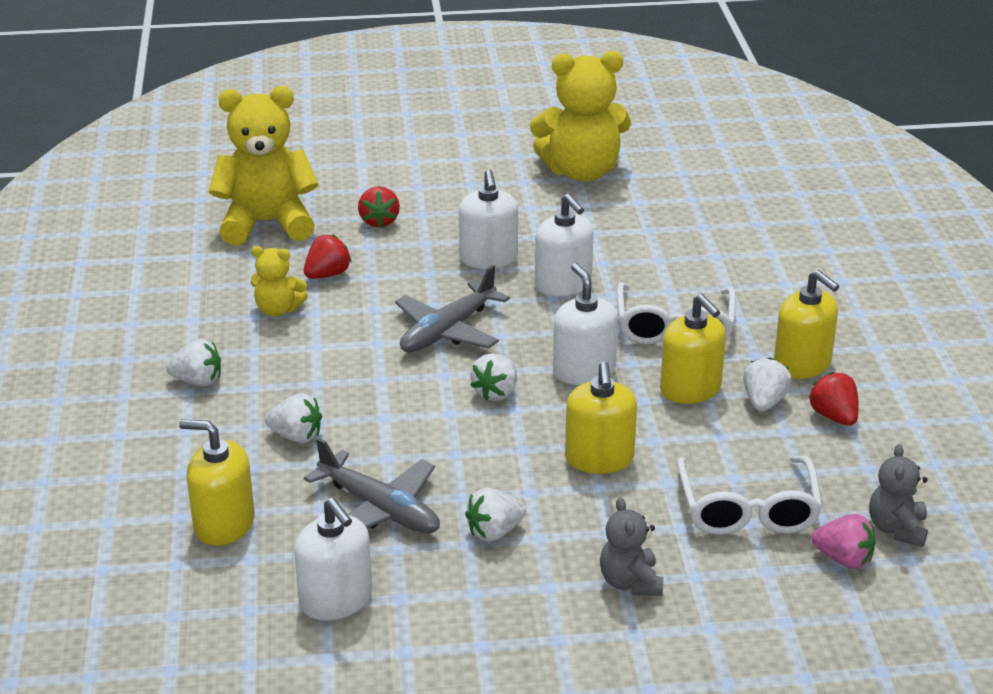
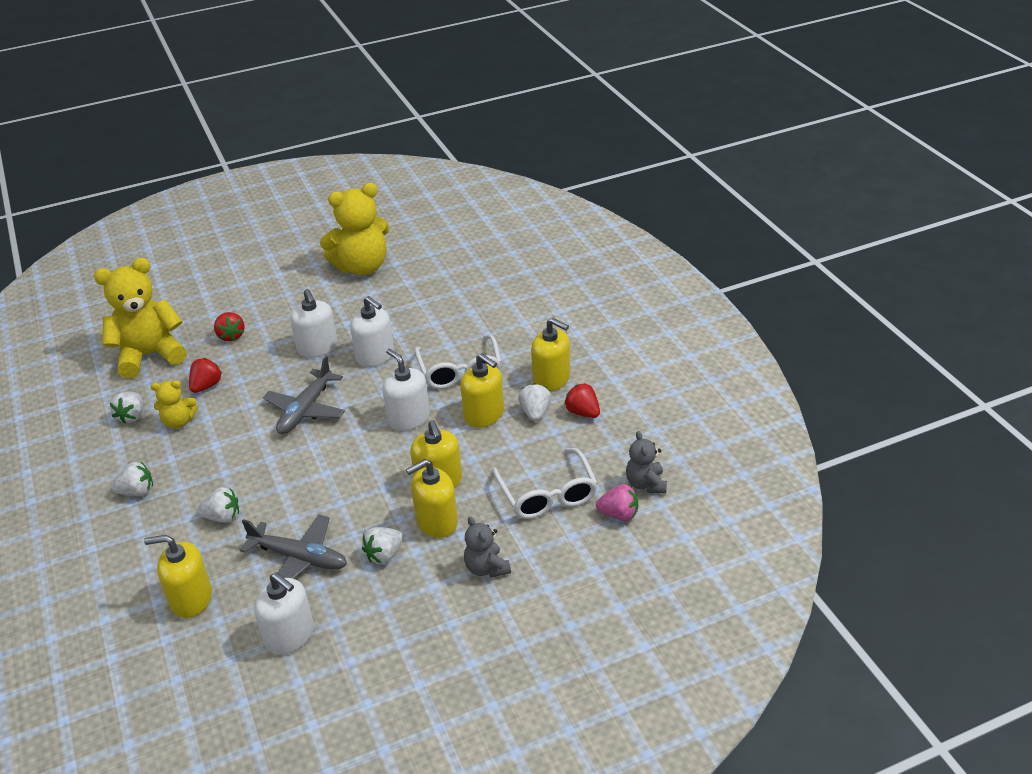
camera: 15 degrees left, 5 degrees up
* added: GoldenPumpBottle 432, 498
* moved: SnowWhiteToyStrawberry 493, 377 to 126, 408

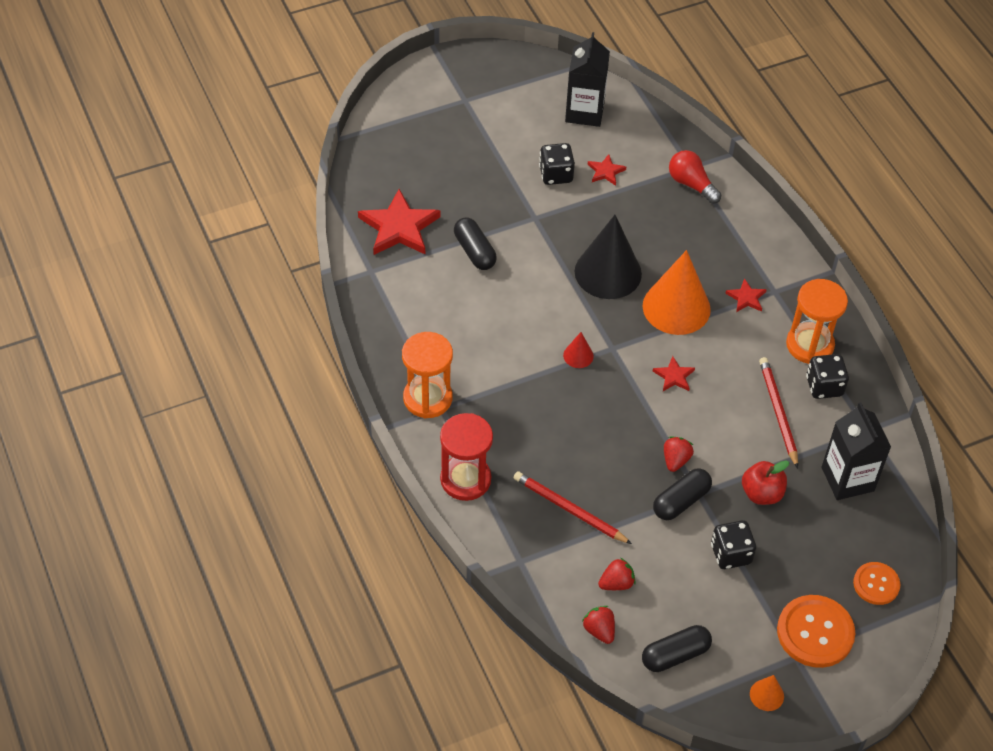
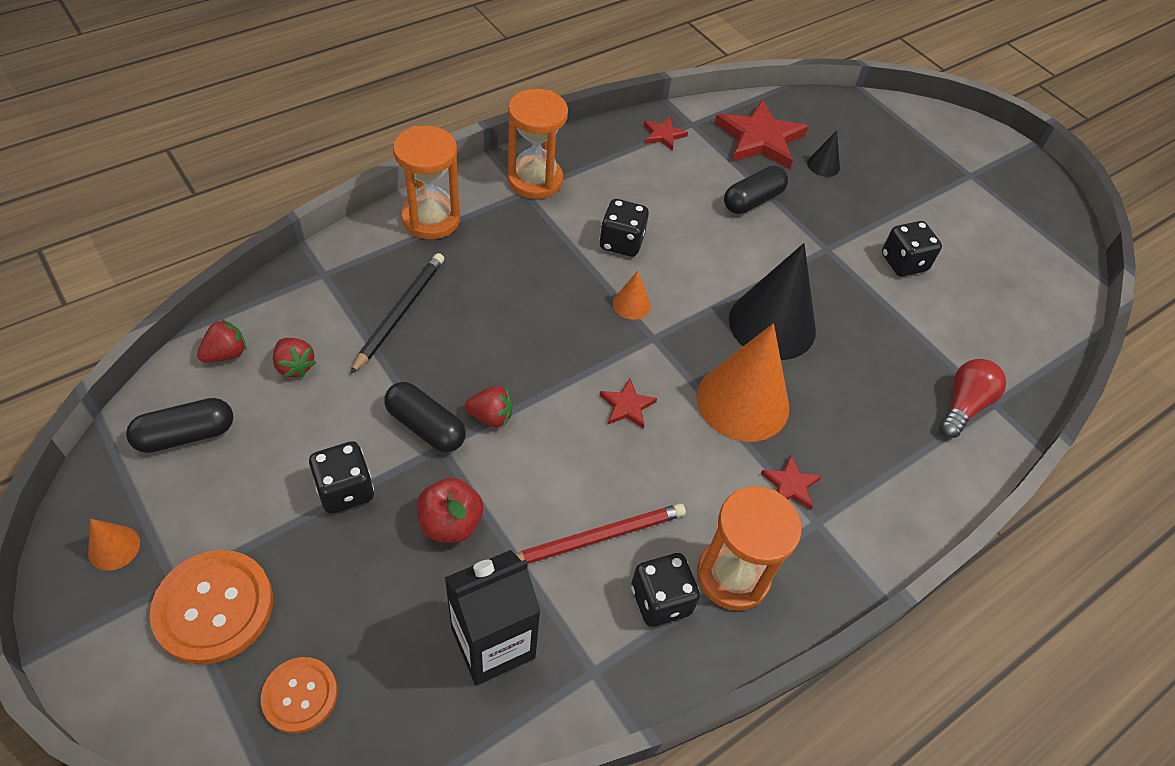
camera: 75 degrees right, 0 degrees up
* removed: JetBlackJuiceCarton 587, 79
* added: JetBlackGameDie 624, 228
* added: JetBlackConeShape 823, 154
* moved: CrimsonStar 607, 170 to 666, 134
* recoloured: CrimsonHourglass 466, 457 to OrangeColouredHourglass 426, 182
* recoloured: CrimsonWoodenPencil 573, 507 to JetBlackWoodenPencil 397, 313
* recoloured: CrimsonConeShape 578, 350 to OrangeColouredConeShape 632, 295
* turned: JetBlackCapsule 677, 648 = 179, 425 75 degrees counterclockwise

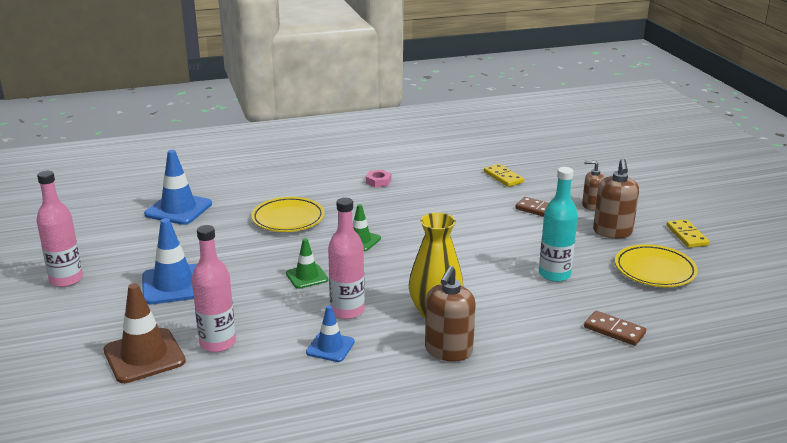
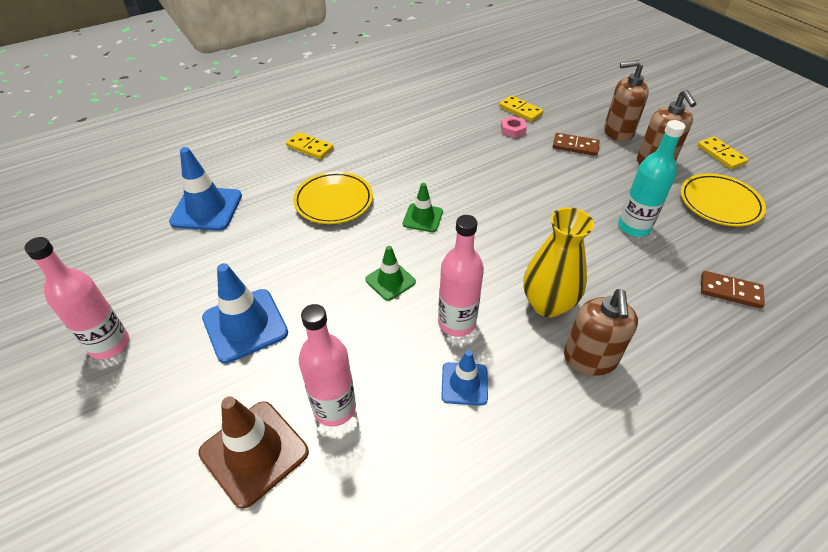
camera: 15 degrees left, 20 degrees up
* added: GoldenDomino 309, 145
* moved: RosyHexNut 378, 178 to 514, 127
* resized: RussetPumpBottle 593, 185 = 626, 101 x1.57

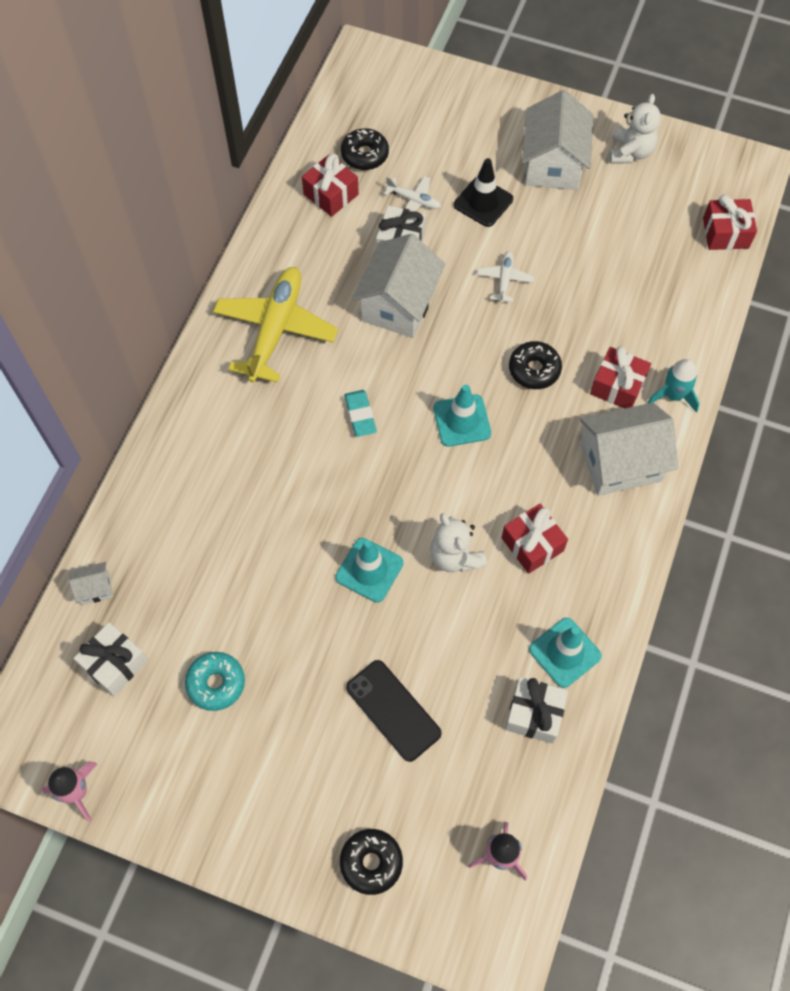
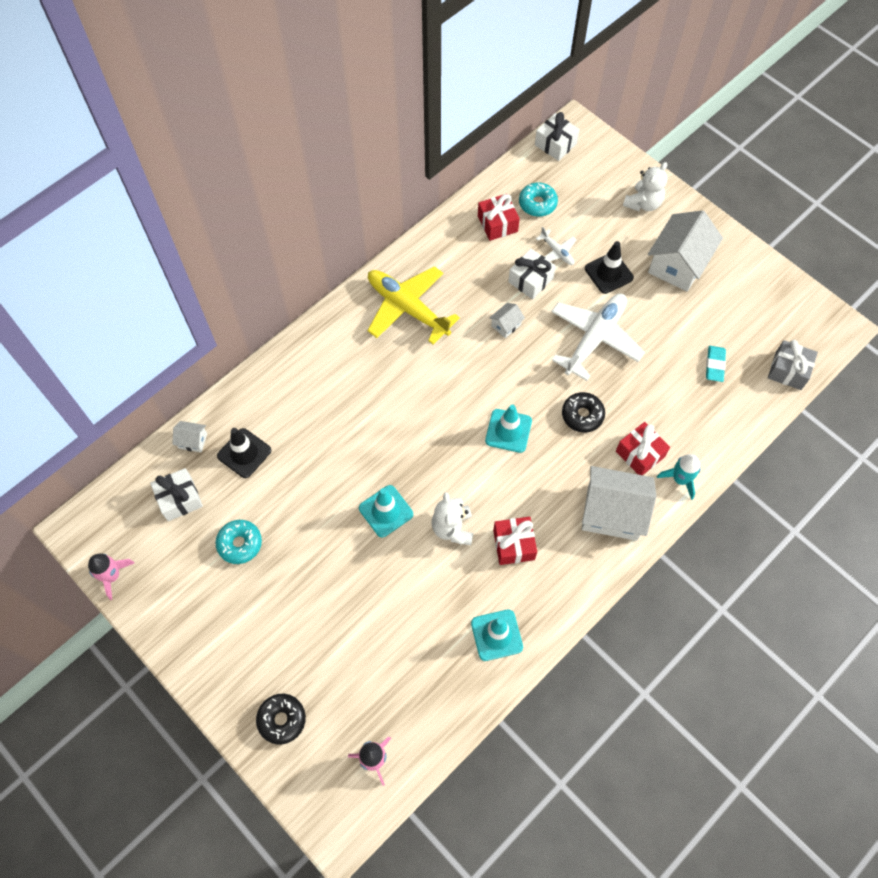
camera: 25 degrees right, 0 degrees up
* removed: JetBlackMobilePhone 394, 711
* added: JetBlackRoadCone 244, 453
* moved: TealPencilEraser 360, 413 to 716, 364
* moved: SnowWhiteWrappedGift 536, 710 to 557, 136
* moved: SnowWhiteTeddy 635, 129 to 645, 186
* recoloured: JetBlackDoughnut 365, 149 to TealDoughnut 538, 200
* recoloured: CrimsonWrappedGift 730, 222 to AshGreyWrappedGift 793, 365
* turned: GoldenPlane 275, 325 = 413, 305 90 degrees counterclockwise
* resized: SnowWhiteCottage 398, 285 = 507, 320 x0.44
* resized: SnowWhitePlane 505, 277 = 598, 337 x2.16

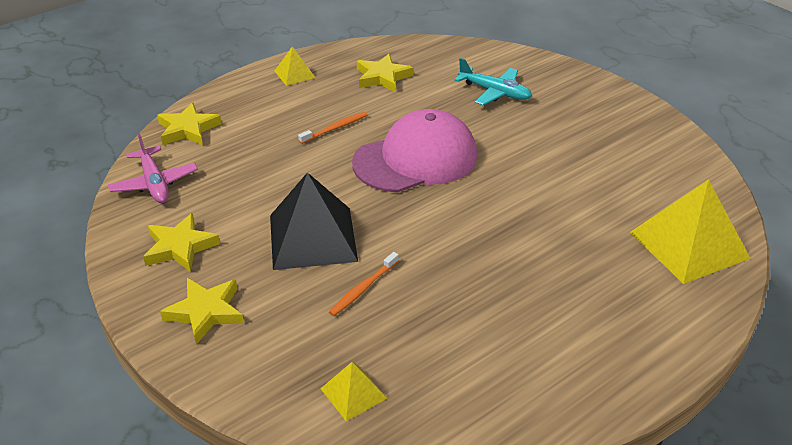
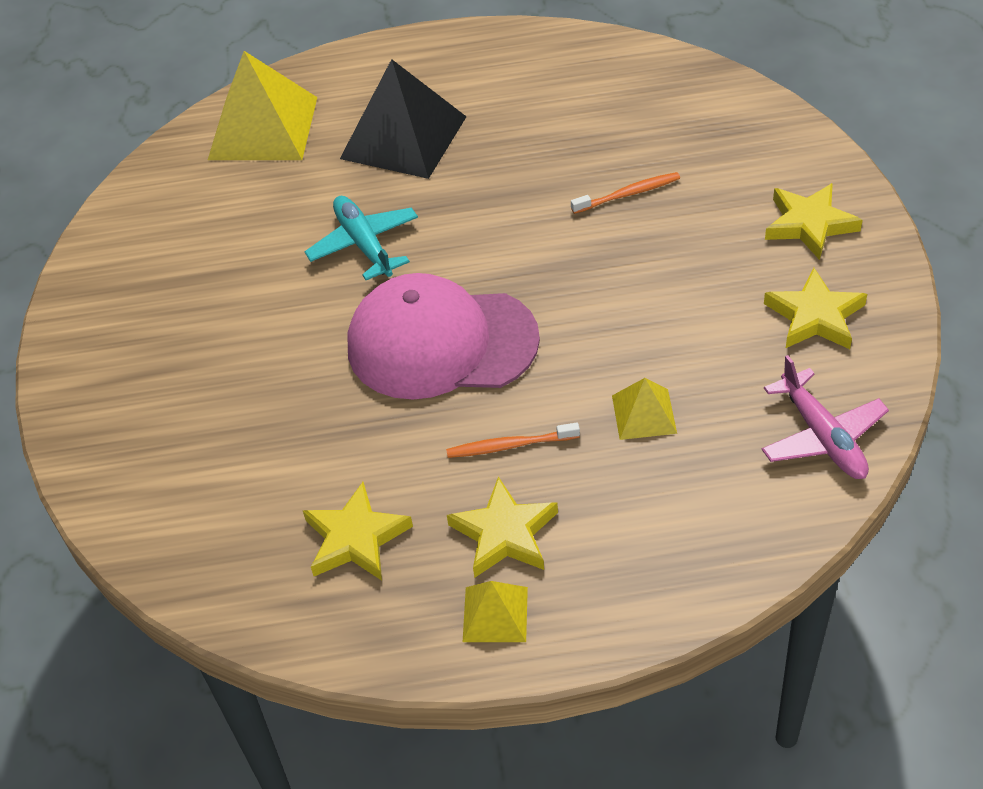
camera: 145 degrees left, 10 degrees up
* moved: GoldenStar 189, 124 to 502, 527
* moved: JetBlackPyramidShape 314, 221 to 403, 119
* moved: GoldenPyramidShape 353, 391 to 644, 409
* moved: TealPlane 493, 81 to 361, 238
* turned: RosyPlane 153, 168 = 825, 417 150 degrees clockwise

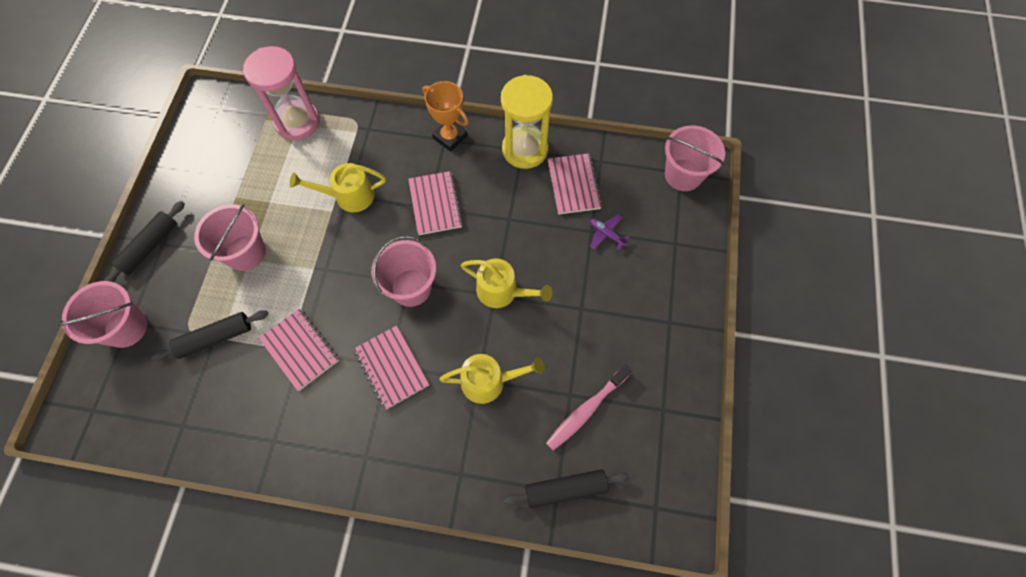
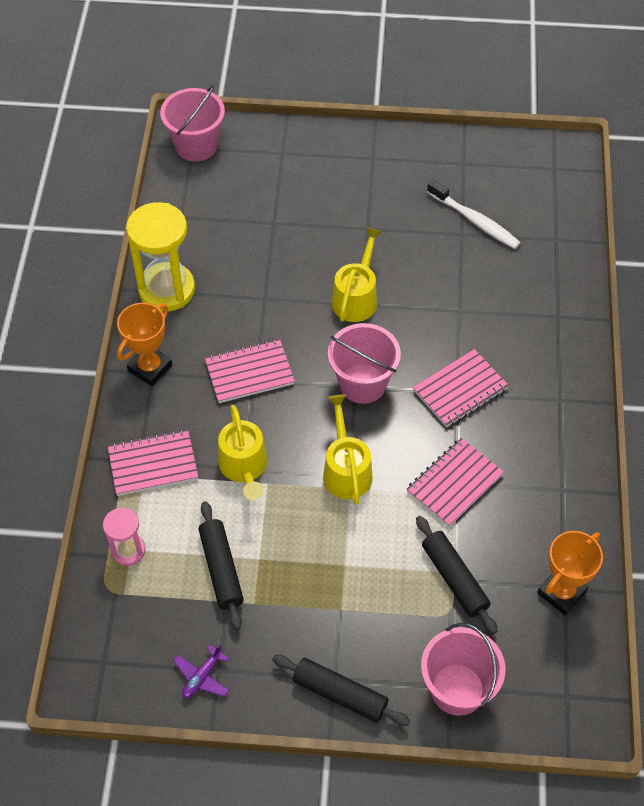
camera: 95 degrees left, 10 degrees down
* removed: RosyBucket 230, 237
* added: OrangeColouredTrophy 570, 573
* moved: GoldenWateringPot 492, 379 to 348, 449
* moved: JetBlackRollingPin 566, 488 to 221, 565
* moved: RosyNotepad 575, 183 to 153, 462
* moved: RoyalPurplePlane 610, 232 to 201, 671
* recoloured: RosyDentalBrush 589, 407 to SnowWhiteDentalBrush 474, 214
* resized: RosyHourglass 281, 93 = 124, 536 x0.54

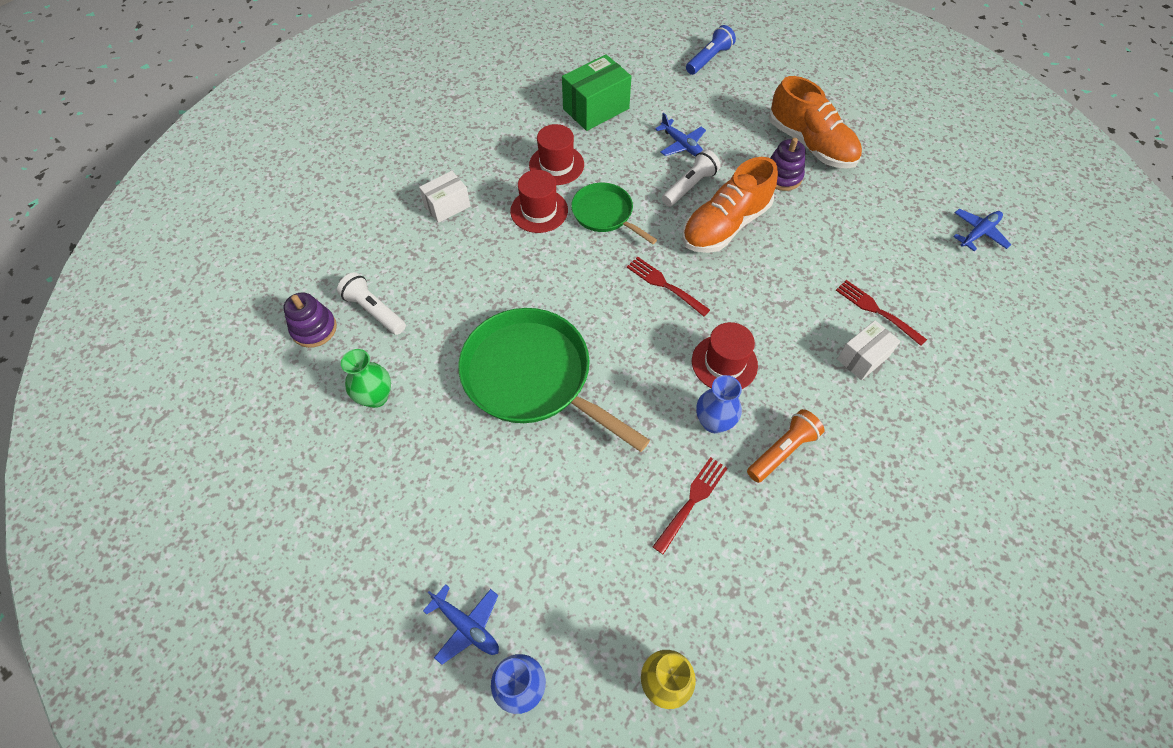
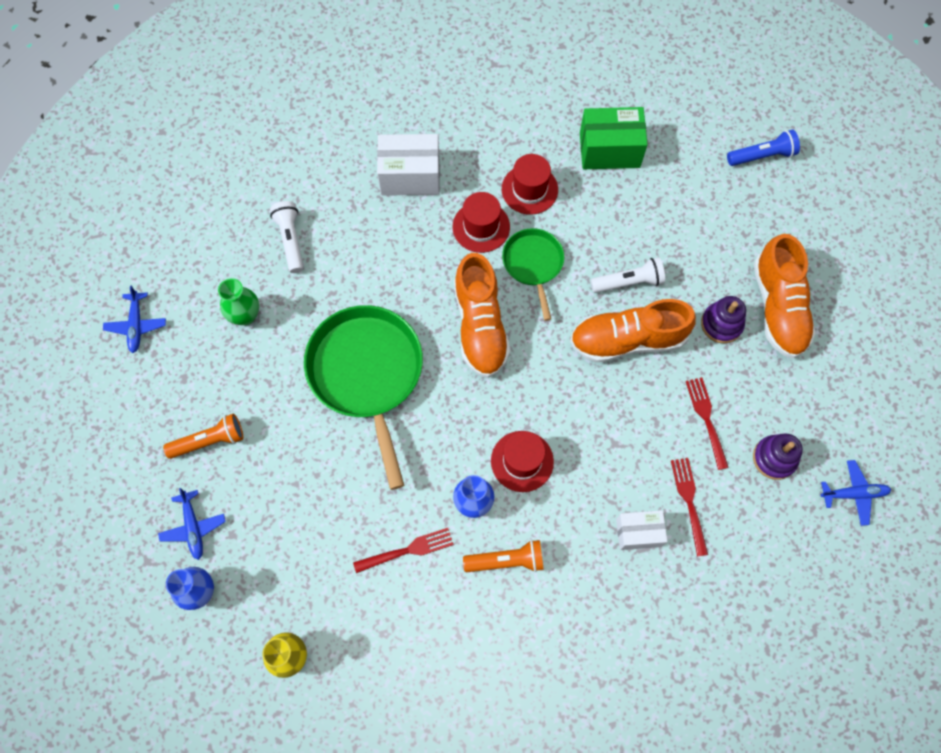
camera: 35 degrees right, 10 degrees up
* added: OrangeColouredPocketTorch 203, 436
* added: OrangeColouredSneaker 482, 315
* moved: RoyalPurpleStackingToy 310, 320 to 778, 457
* moved: CrimsonDinnerFork 668, 286 to 707, 423
* moved: RoyalBluePlane 680, 134 to 134, 319
* resized: SnowWhiteBox 444, 197 = 408, 165 x1.58

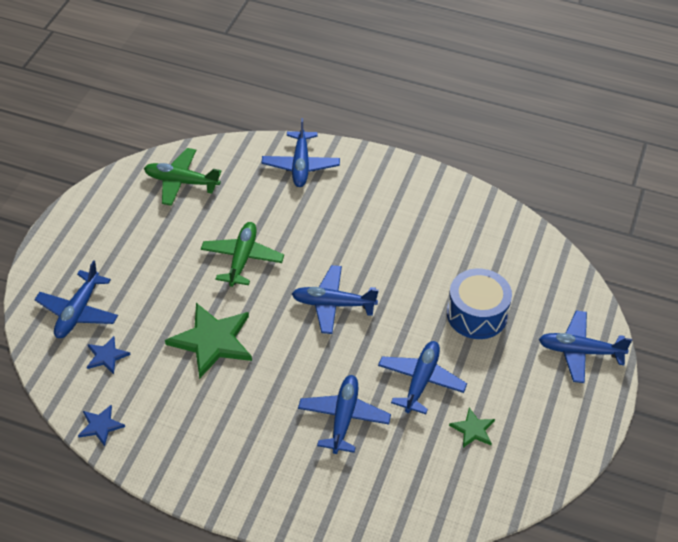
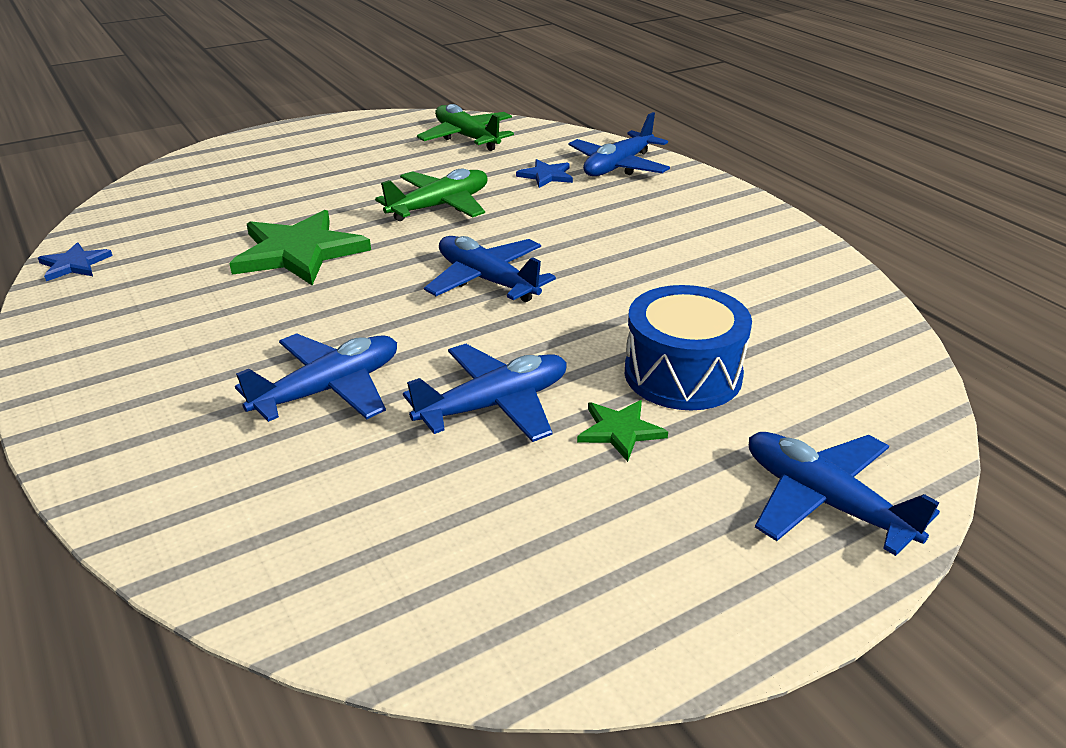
camera: 40 degrees right, 15 degrees down
* removed: RoyalBluePlane 76, 299
* moved: RoyalBlueStar 109, 355 to 544, 173
* moved: LeafGreenStar 472, 428 to 622, 431

